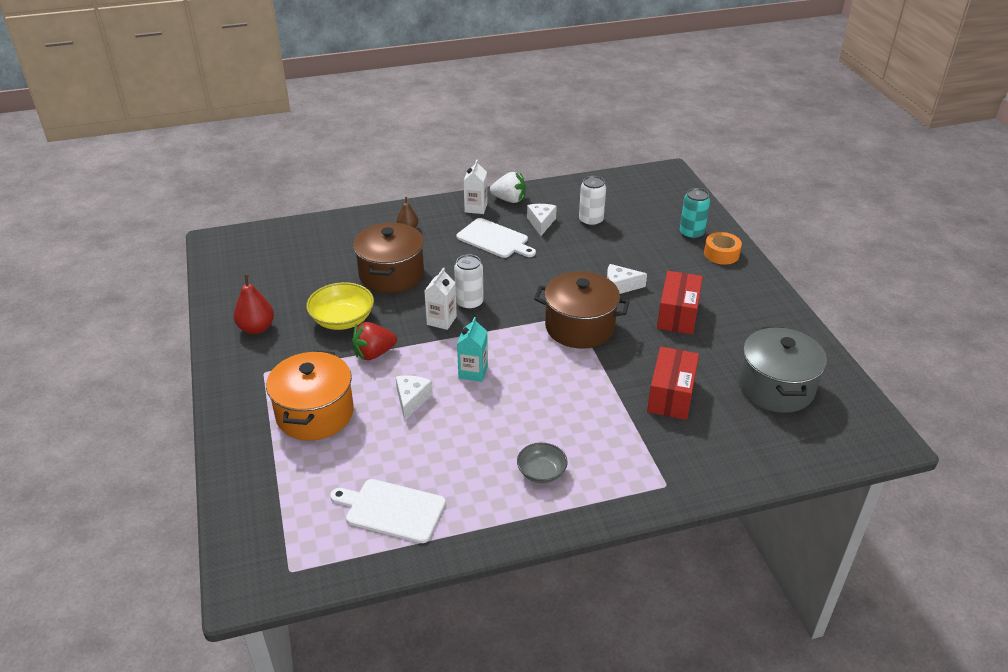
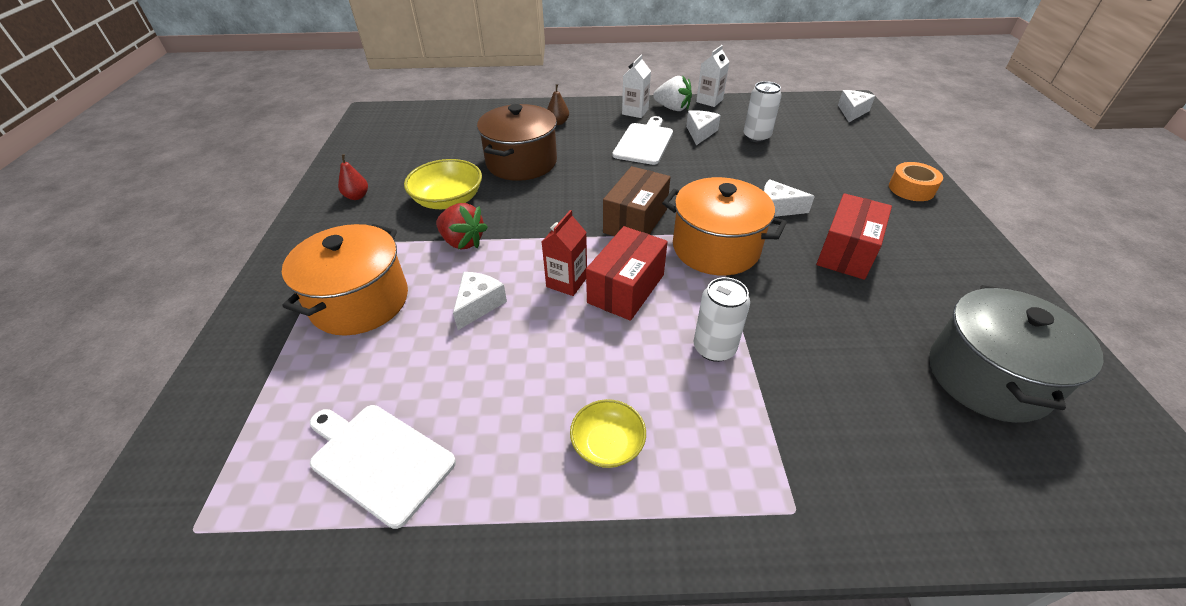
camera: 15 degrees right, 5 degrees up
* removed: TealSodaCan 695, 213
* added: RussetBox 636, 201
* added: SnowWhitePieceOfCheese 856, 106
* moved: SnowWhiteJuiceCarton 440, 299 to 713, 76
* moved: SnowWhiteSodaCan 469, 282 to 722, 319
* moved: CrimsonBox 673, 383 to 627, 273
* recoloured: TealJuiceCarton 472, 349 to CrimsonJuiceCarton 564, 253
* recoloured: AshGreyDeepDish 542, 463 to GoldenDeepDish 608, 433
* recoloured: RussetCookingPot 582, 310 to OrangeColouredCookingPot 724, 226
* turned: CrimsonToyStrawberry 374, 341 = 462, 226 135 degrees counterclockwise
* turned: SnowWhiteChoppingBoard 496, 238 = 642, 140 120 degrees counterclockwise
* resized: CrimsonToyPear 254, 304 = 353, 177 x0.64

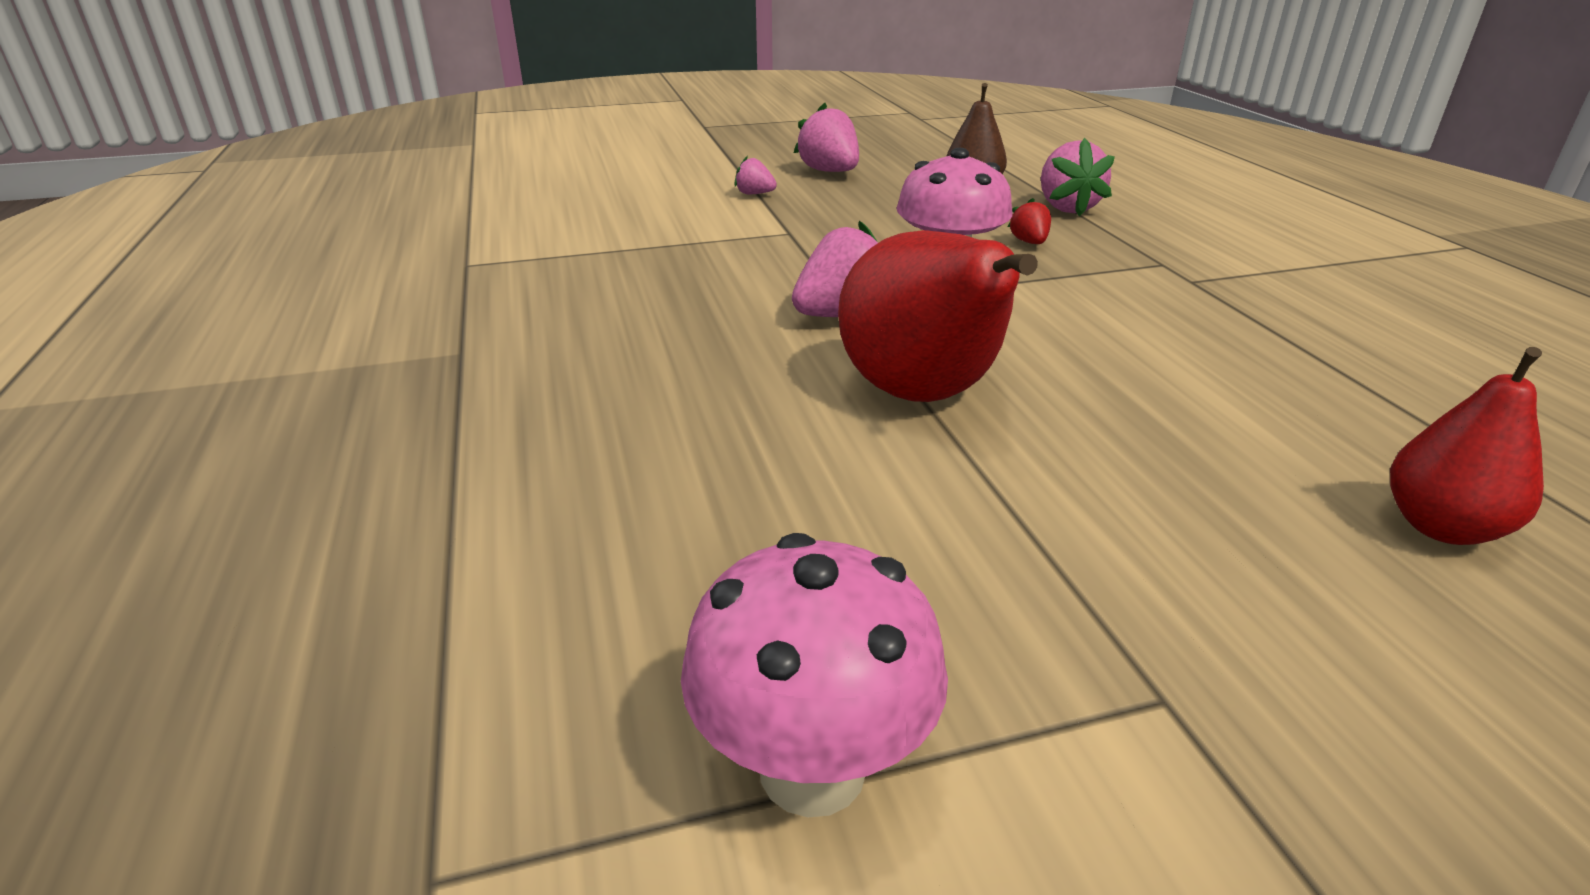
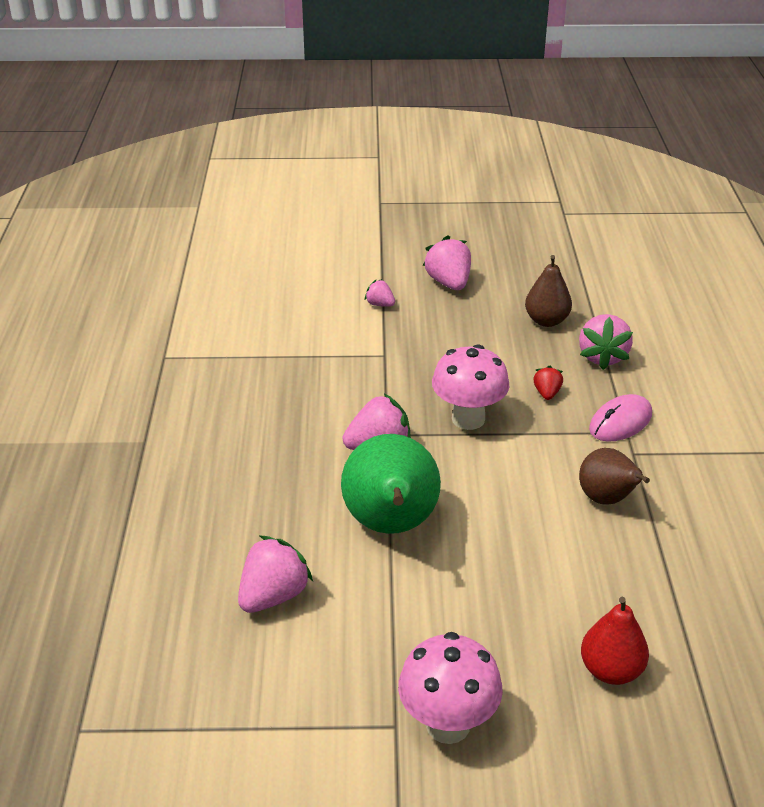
camera: 15 degrees right, 5 degrees up
* added: RosyToyStrawberry 275, 574
* added: RussetToyPear 614, 476
* added: RosyMouse 620, 418
* moved: RosyMushroom 814, 675 to 450, 688
* recoloured: CrimsonToyPear 938, 316 to LeafGreenToyPear 391, 484

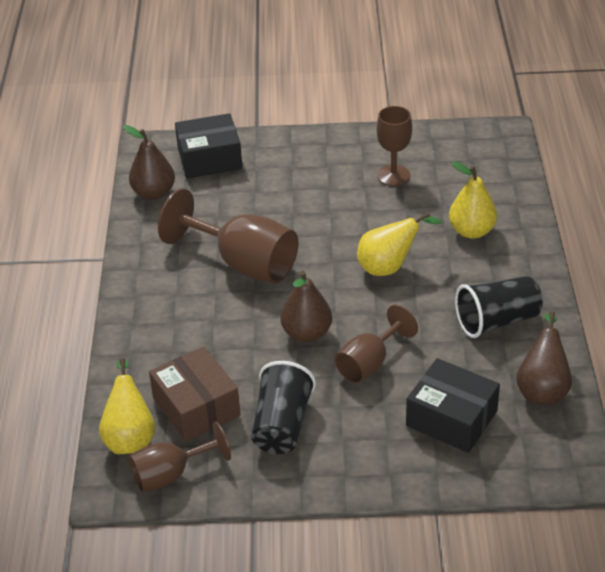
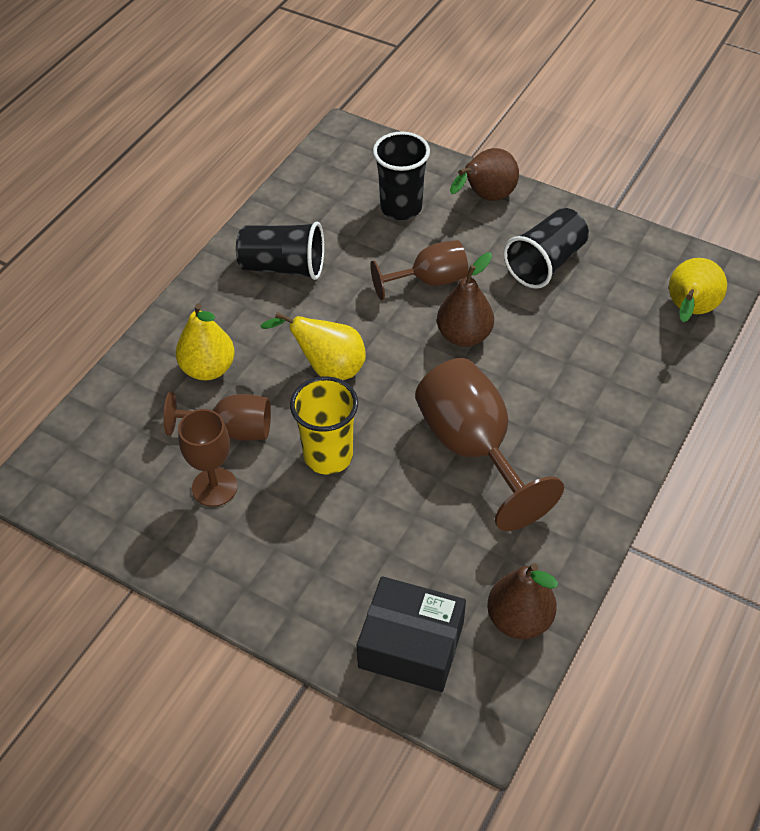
camera: 150 degrees left, 10 degrees up
* removed: RussetBox 194, 393
* added: GoldenTumbler 324, 425
* moved: RussetGoblet 180, 457 to 217, 416
* moved: RussetToyPear 544, 358 to 484, 174
* replaced: JetBlackBox 453, 405 to JetBlackTumbler 401, 175

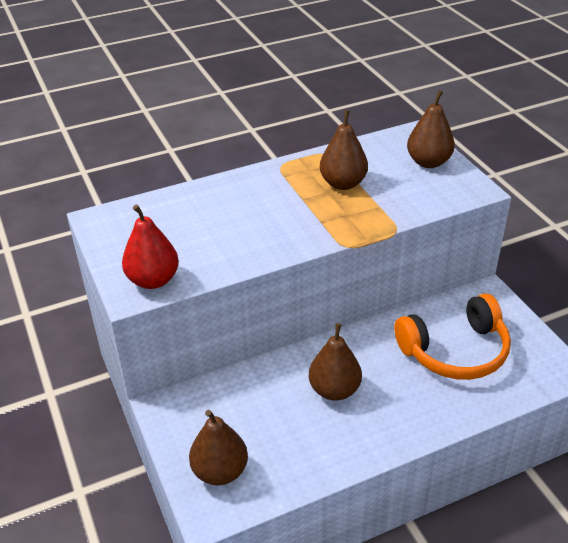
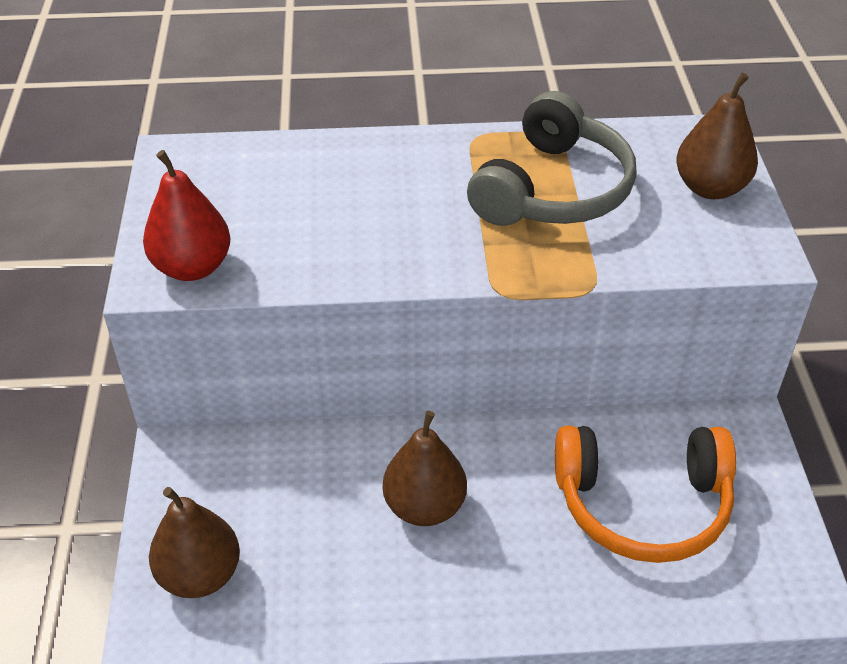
camera: 20 degrees right, 5 degrees up
* replaced: RussetToyPear 344, 150 to AshGreyOverEarHeadphones 551, 158

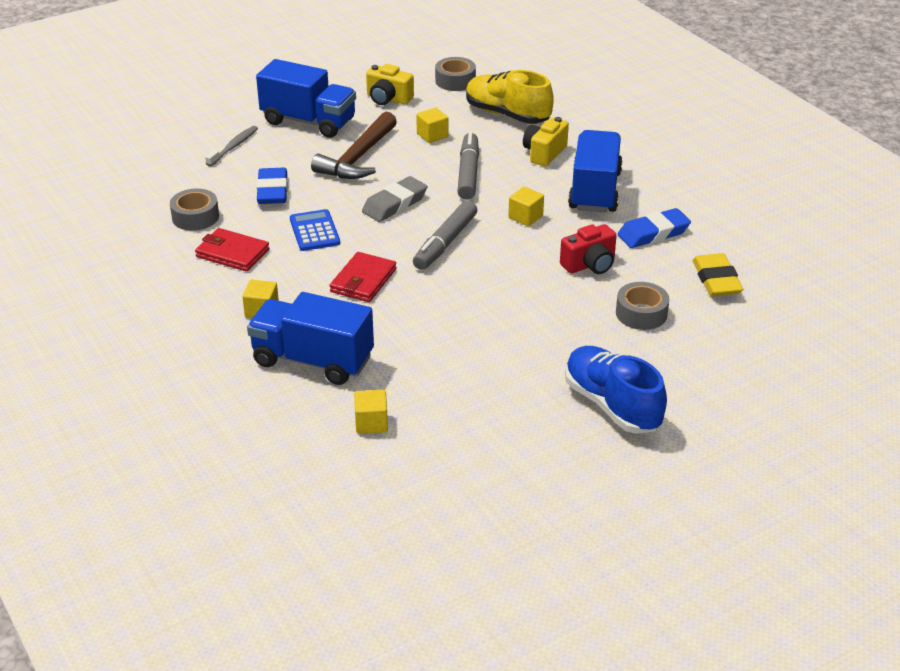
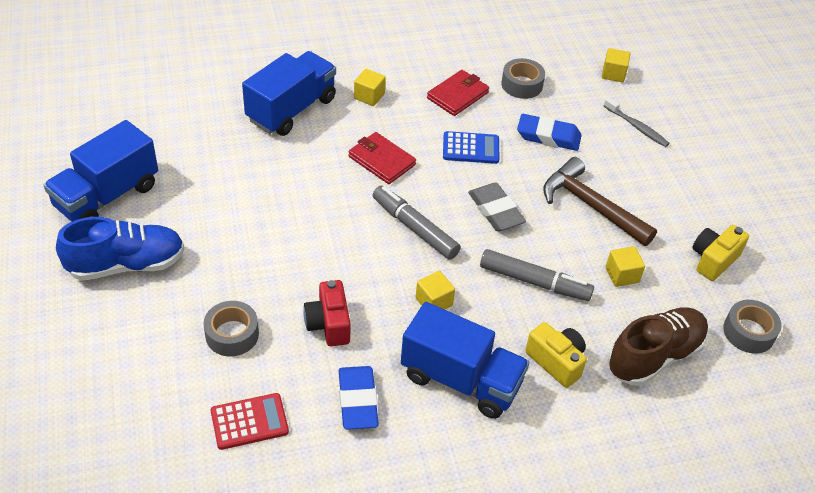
camera: 105 degrees right, 10 degrees up
* moved: RoyalBlueLorry 306, 98 to 101, 171
* moved: GoldenSolidCube 371, 412 to 616, 65
* replaced: GoldenPencilEraser 718, 274 to CrimsonAddingMachine 250, 421
* recoloured: GoldenSneaker 510, 97 to RussetSneaker 658, 346

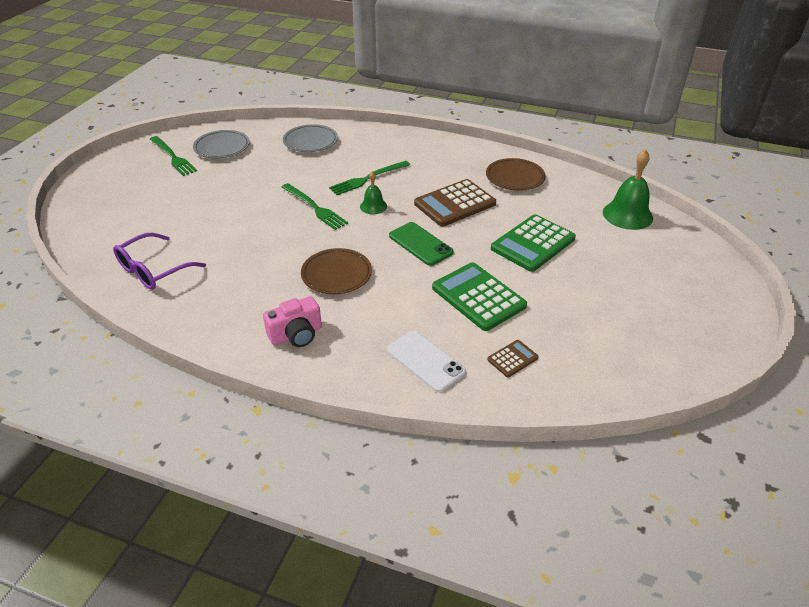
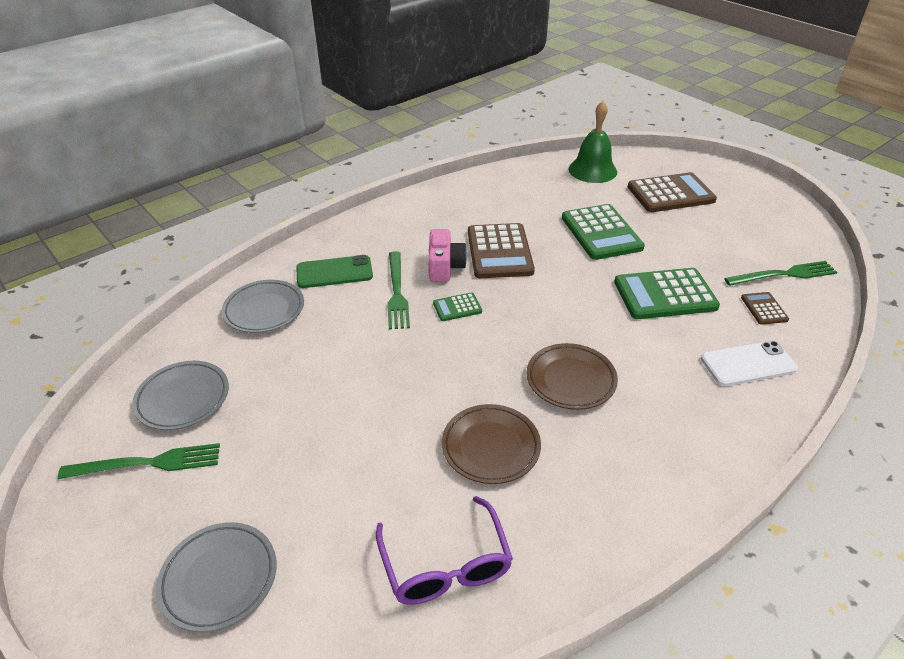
camera: 60 degrees left, 0 degrees up
* added: AshGreyDinnerPlate 216, 577
* added: RussetAddingMachine 672, 192
* moved: RosyPhotoCamera 292, 321 to 447, 255
* moved: LeafGreenDinnerFork 315, 206 to 780, 273
* moved: LeafGreenMobilePhone 421, 244 to 334, 271
* moved: RussetDinnerPlate 516, 174 to 491, 444
* replaced: LeafGreenBell 373, 192 to LeafGreenAddingMachine 457, 306

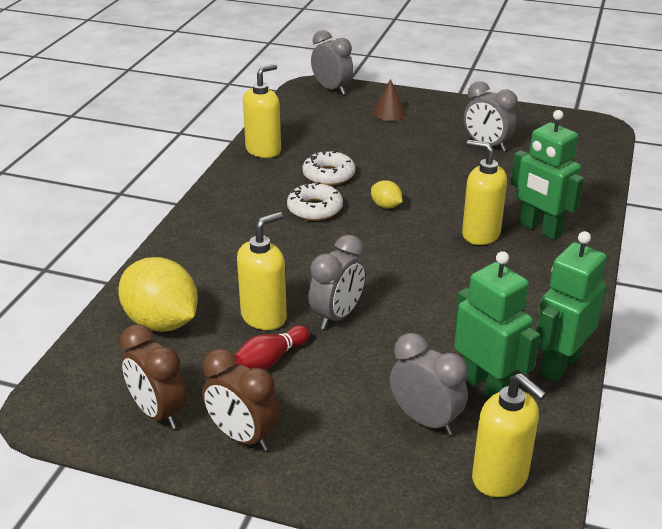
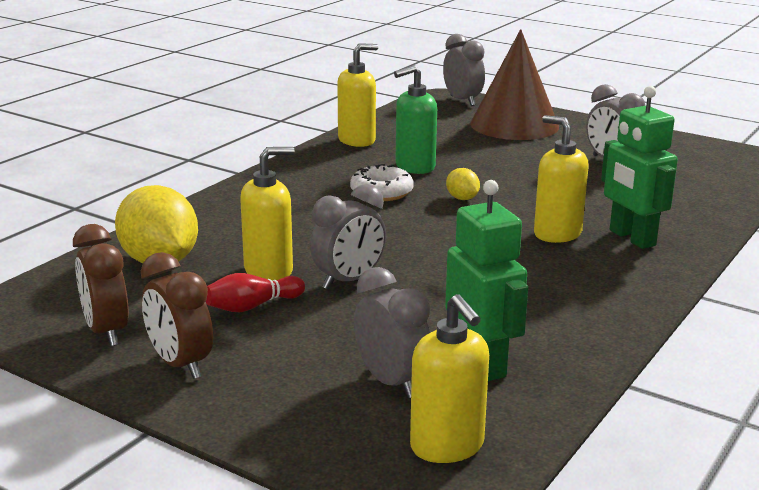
camera: 15 degrees right, 10 degrees down
* removed: LeafGreenRobotFigure 571, 306
* replaced: SnowWhiteDoughnut 329, 168 to LeafGreenPumpBottle 415, 119
* resized: RussetConeShape 389, 100 = 514, 84 x2.31

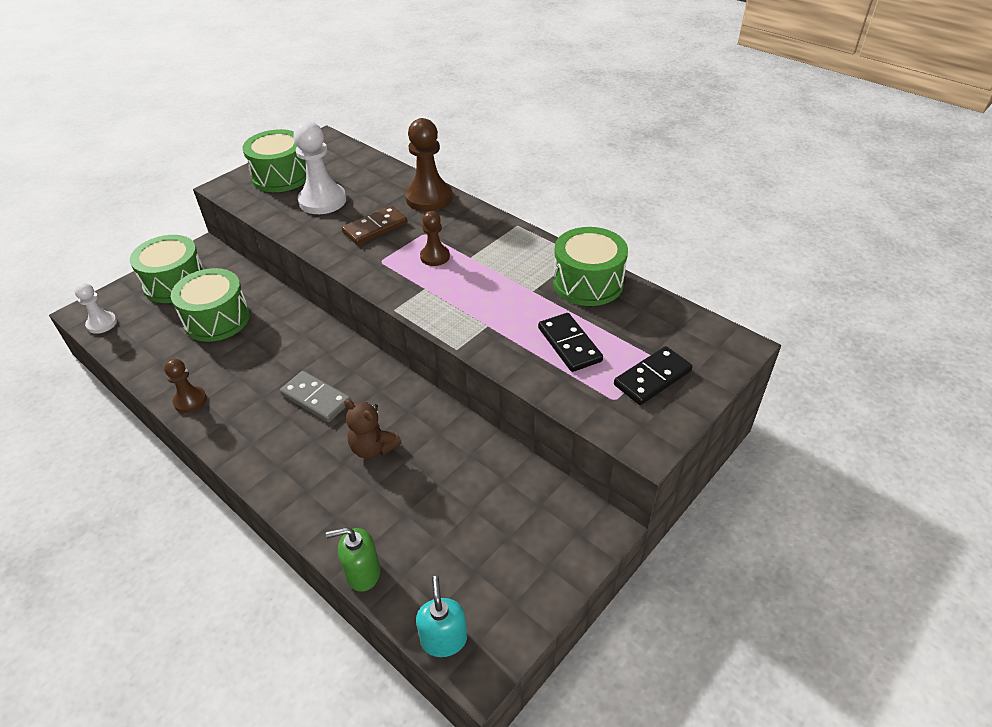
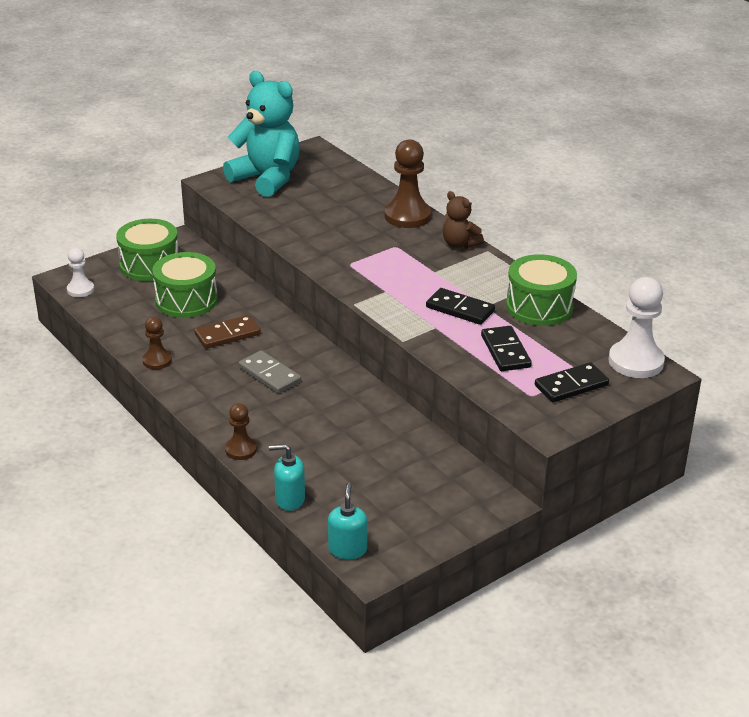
camera: 10 degrees right, 10 degrees down
* added: JetBlackDomino 460, 306
* moved: SnowWhiteGamePawn 319, 167 to 636, 327
* moved: RussetDomino 374, 225 to 227, 332
* moved: RussetTeddy 373, 429 to 463, 219
* moved: RussetGamePawn 435, 238 to 241, 431
* replaced: LeafGreenToyDrum 274, 160 to TealTeddy 261, 134
* recoloured: LeafGreenPumpBottle 353, 559 to TealPumpBottle 287, 477

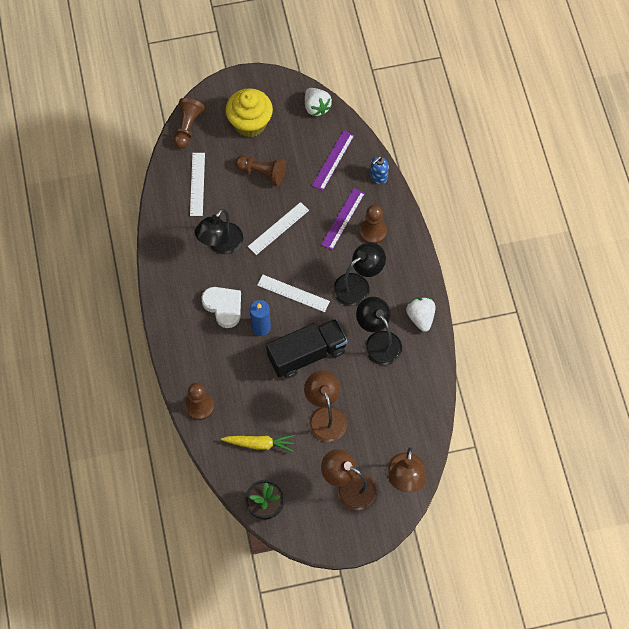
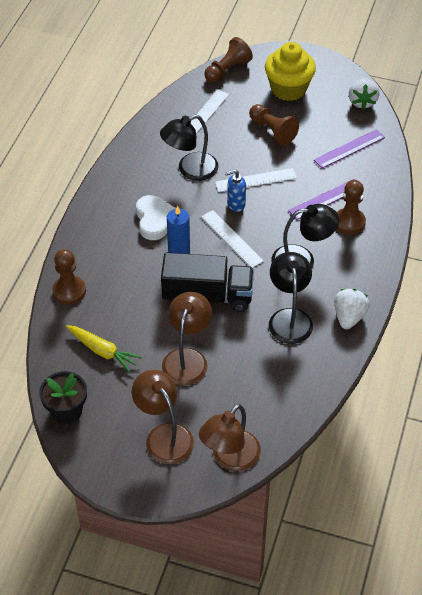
camera: 30 degrees right, 15 degrees down
* moved: RoyalBluePumpBottle 379, 170 to 235, 191

